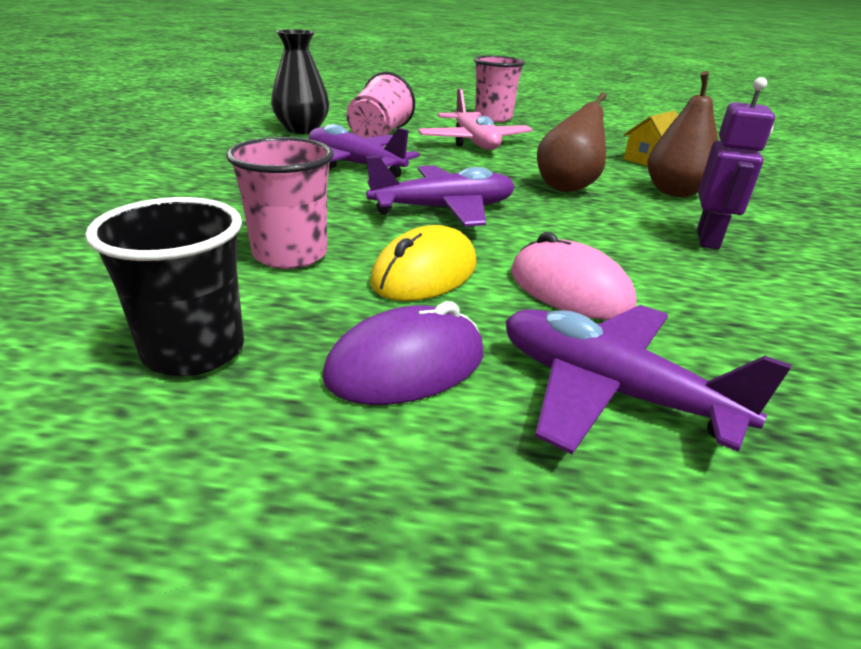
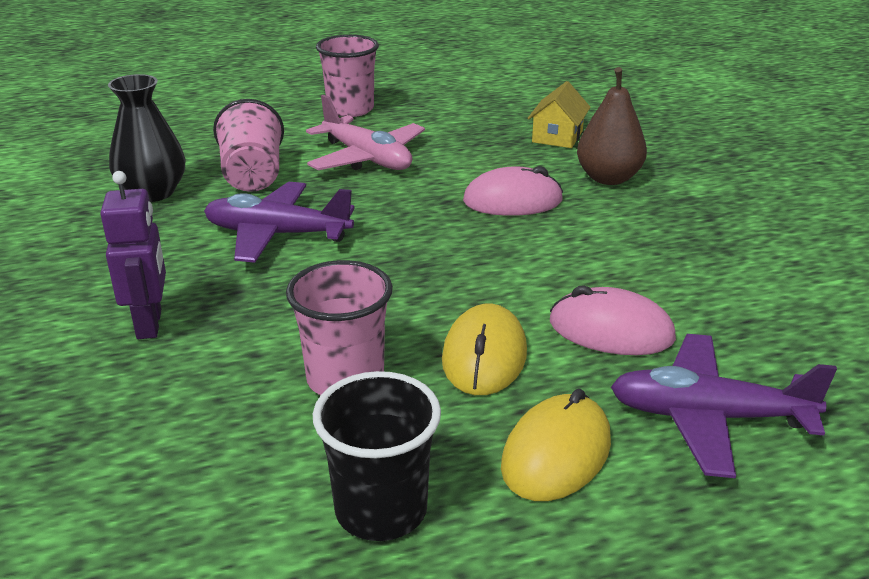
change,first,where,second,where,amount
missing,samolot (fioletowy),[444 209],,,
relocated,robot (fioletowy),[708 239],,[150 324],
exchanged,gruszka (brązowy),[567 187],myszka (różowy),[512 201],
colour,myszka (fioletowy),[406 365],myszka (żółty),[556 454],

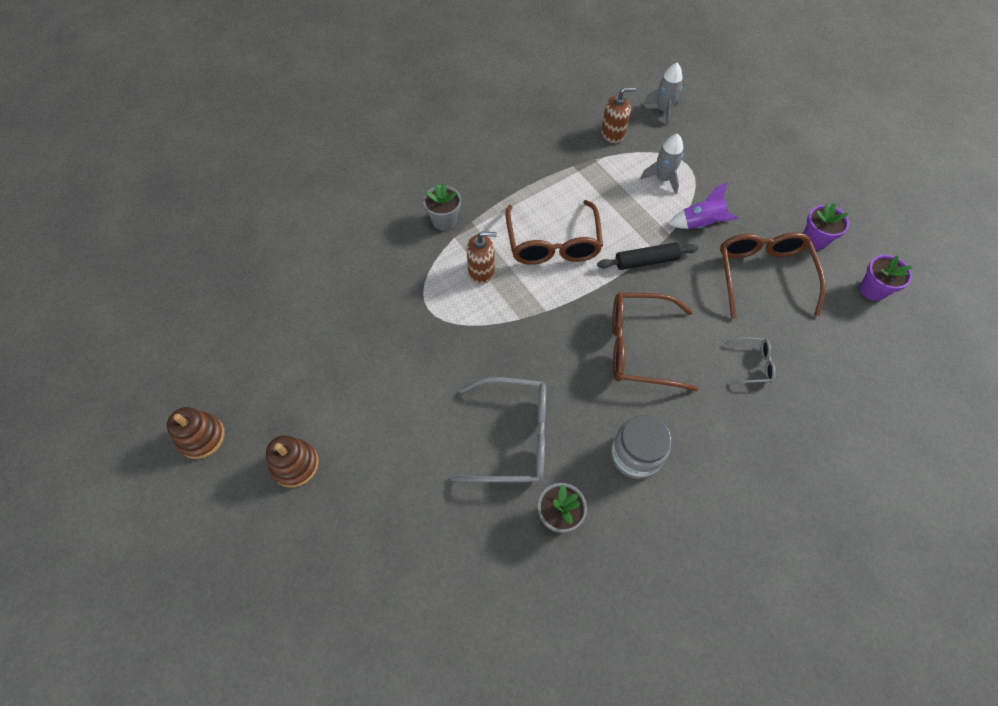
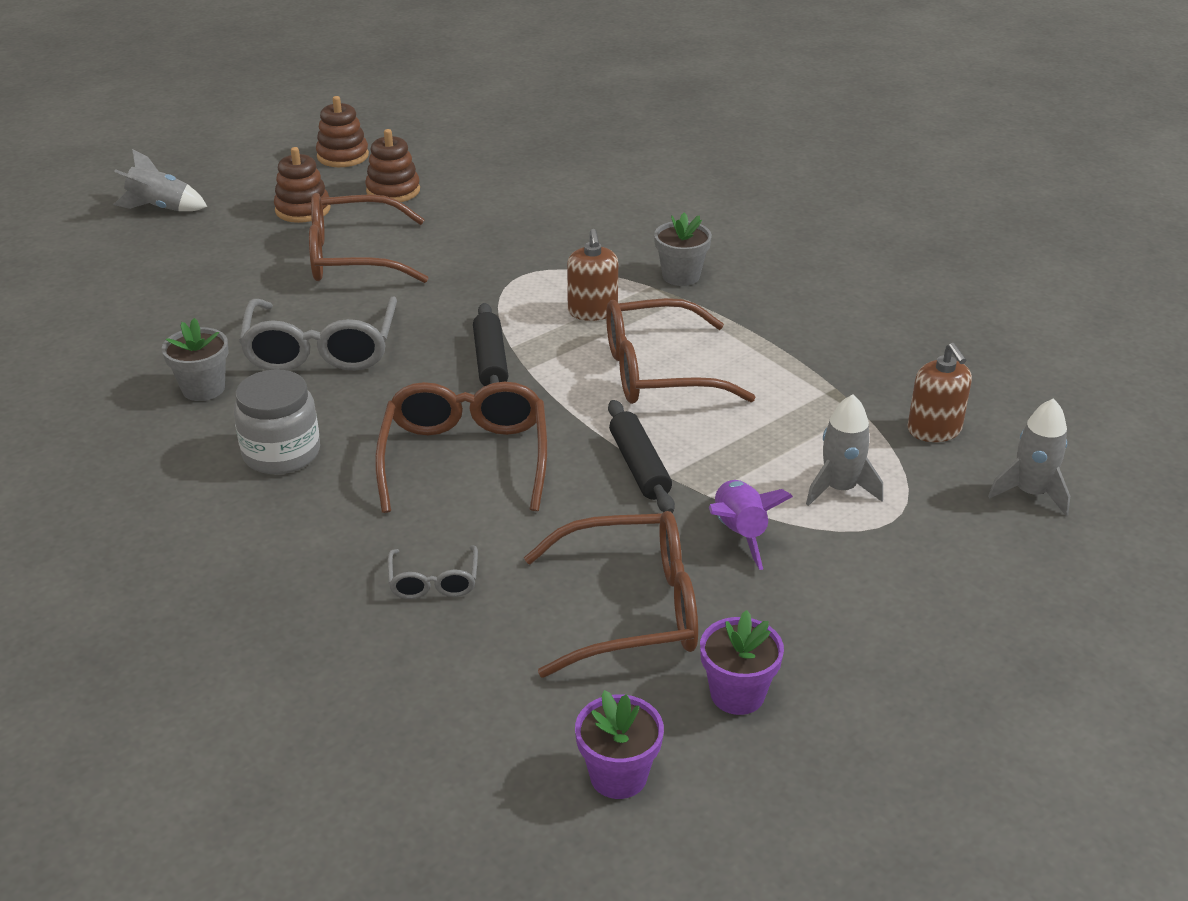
change,first,where,second,where,amount
appeared,,,rakieta (szary),[161 208],
appeared,,,okulary (brązowy),[353 257],
appeared,,,zabawka nakładanka (brązowy),[393 191],
appeared,,,wałek do ciasta (czarny),[490 361],

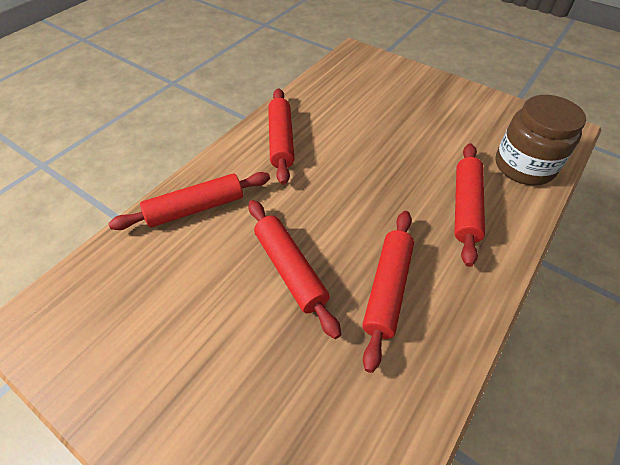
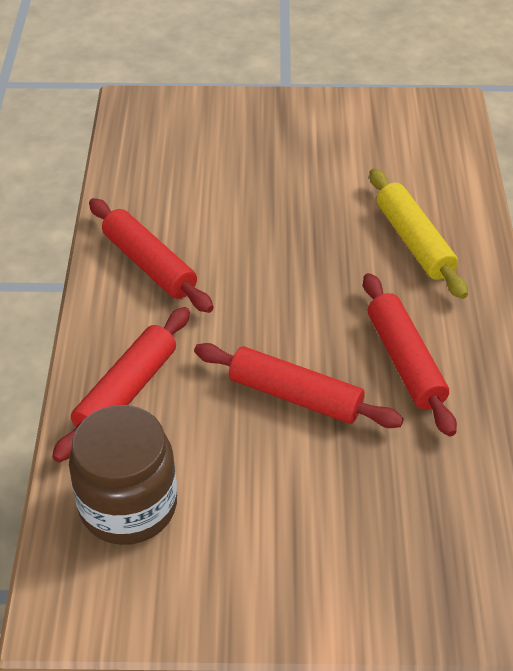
change,first,where,second,where,amount
relocated,słoik (brązowy),[524 166],,[128 505],
colour,wałek do ciasta (czerwony),[465 207],wałek do ciasta (żółty),[414 242],

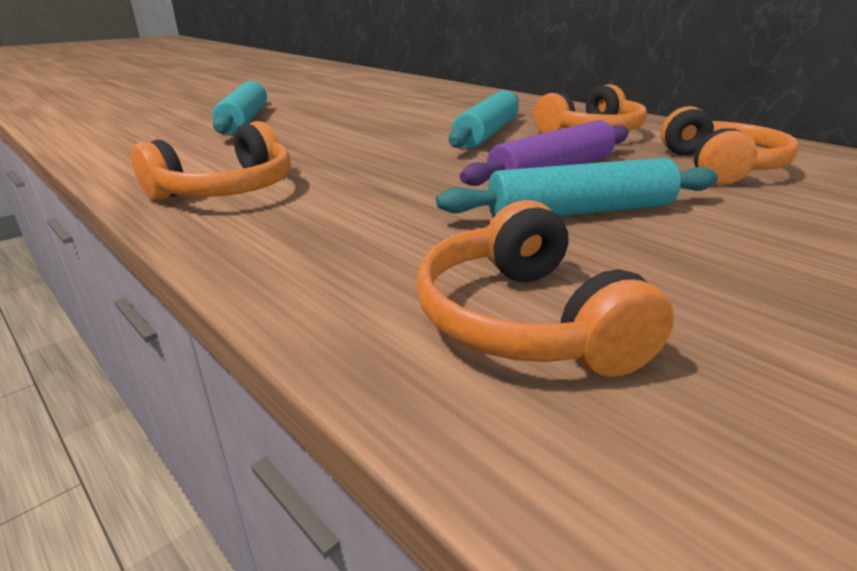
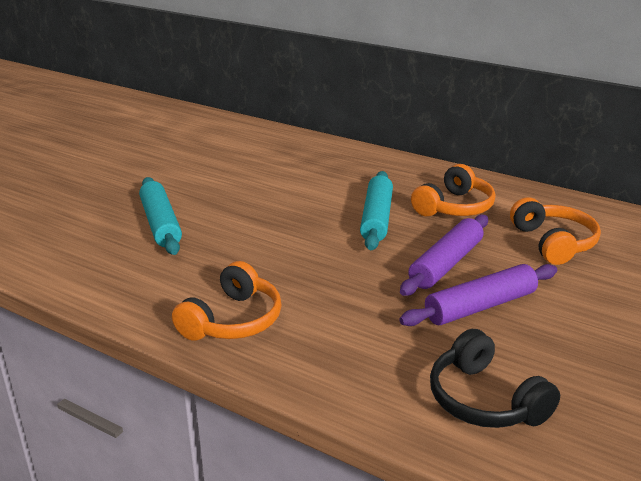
change,first,where,second,where,amount
colour,słuchawki (pomarańczowy),[524 320],słuchawki (czarny),[484 400],
colour,wałek do ciasta (turkusowy),[580 212],wałek do ciasta (fioletowy),[480 306],

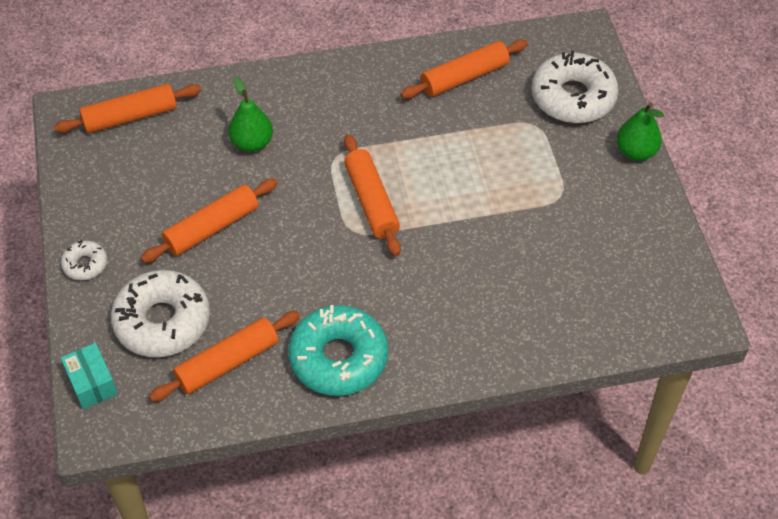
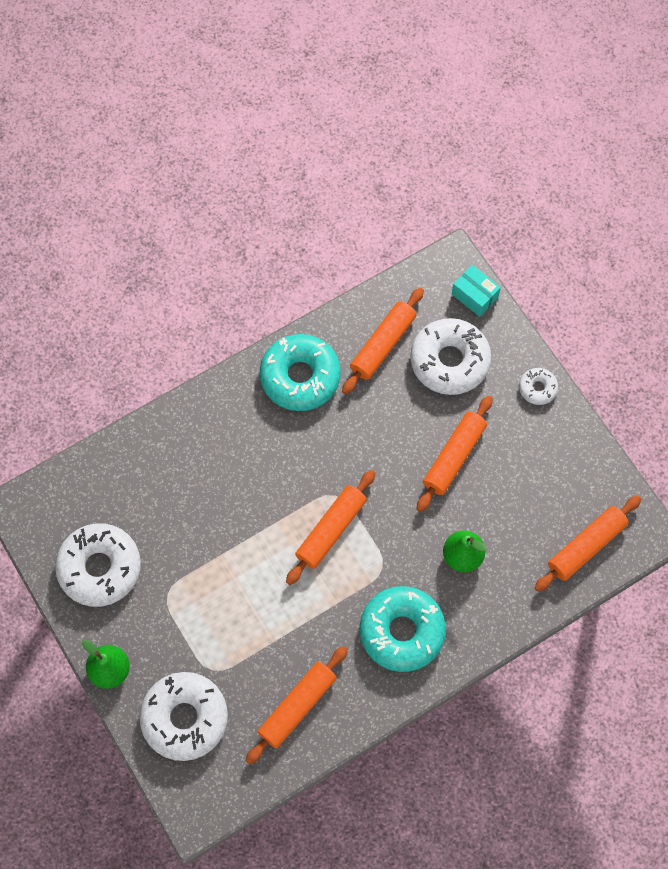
change,first,where,second,where,amount
appeared,,,donut (biały),[100 568],
appeared,,,donut (turkusowy),[402 631],
spun,wałek do ciasta (pomarańczowy),[371 201],,[331 530],75 degrees clockwise

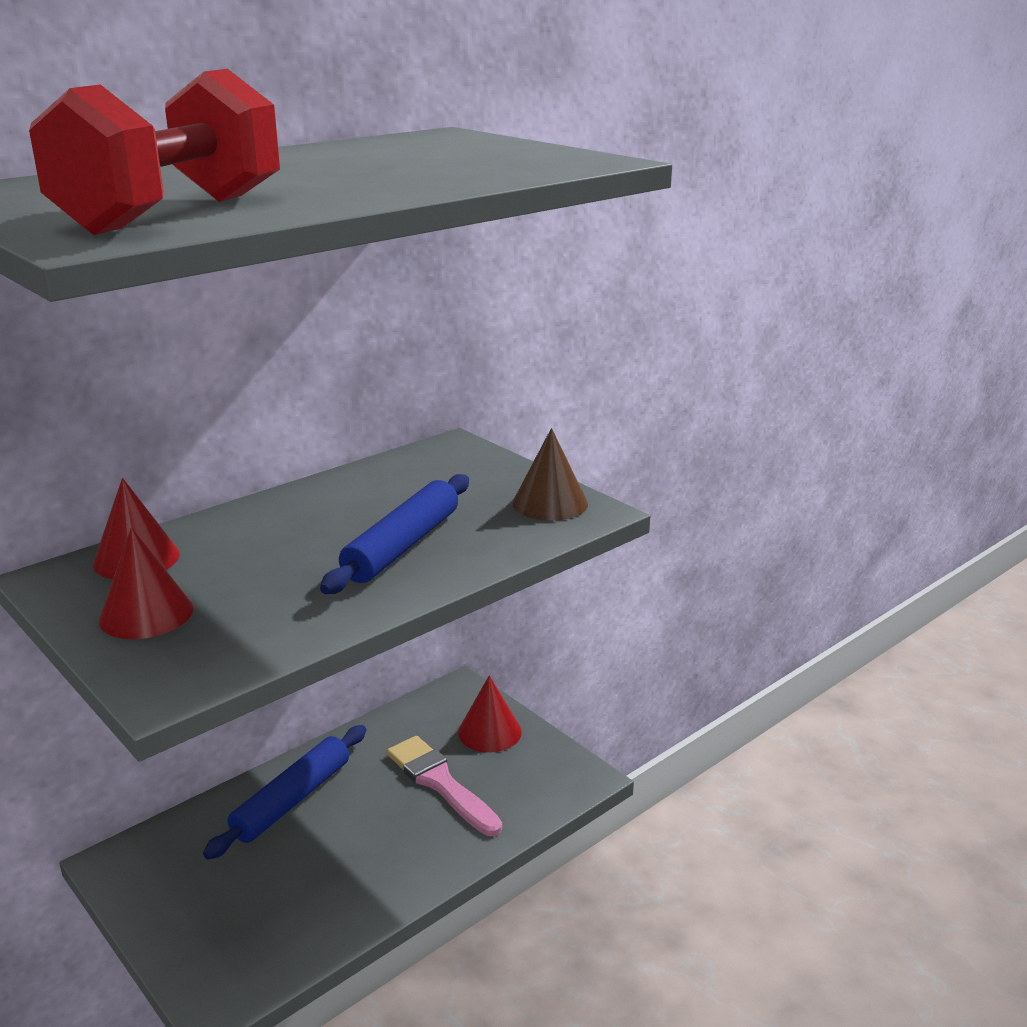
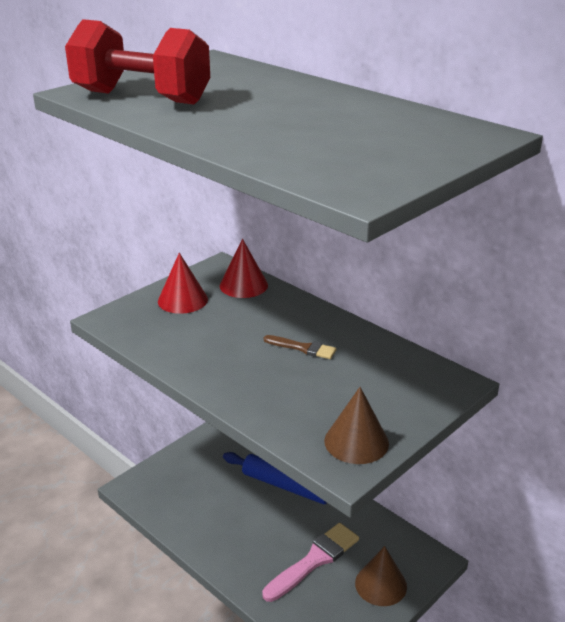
change,first,where,second,where,amount
missing,wałek do ciasta (niebieski),[402 546],,,
appeared,,,pędzel (brązowy),[303 348],
colour,stożek (czerwony),[489 732],stożek (brązowy),[380 584],

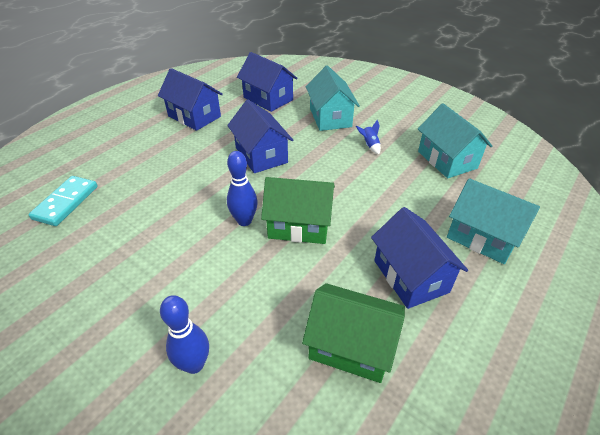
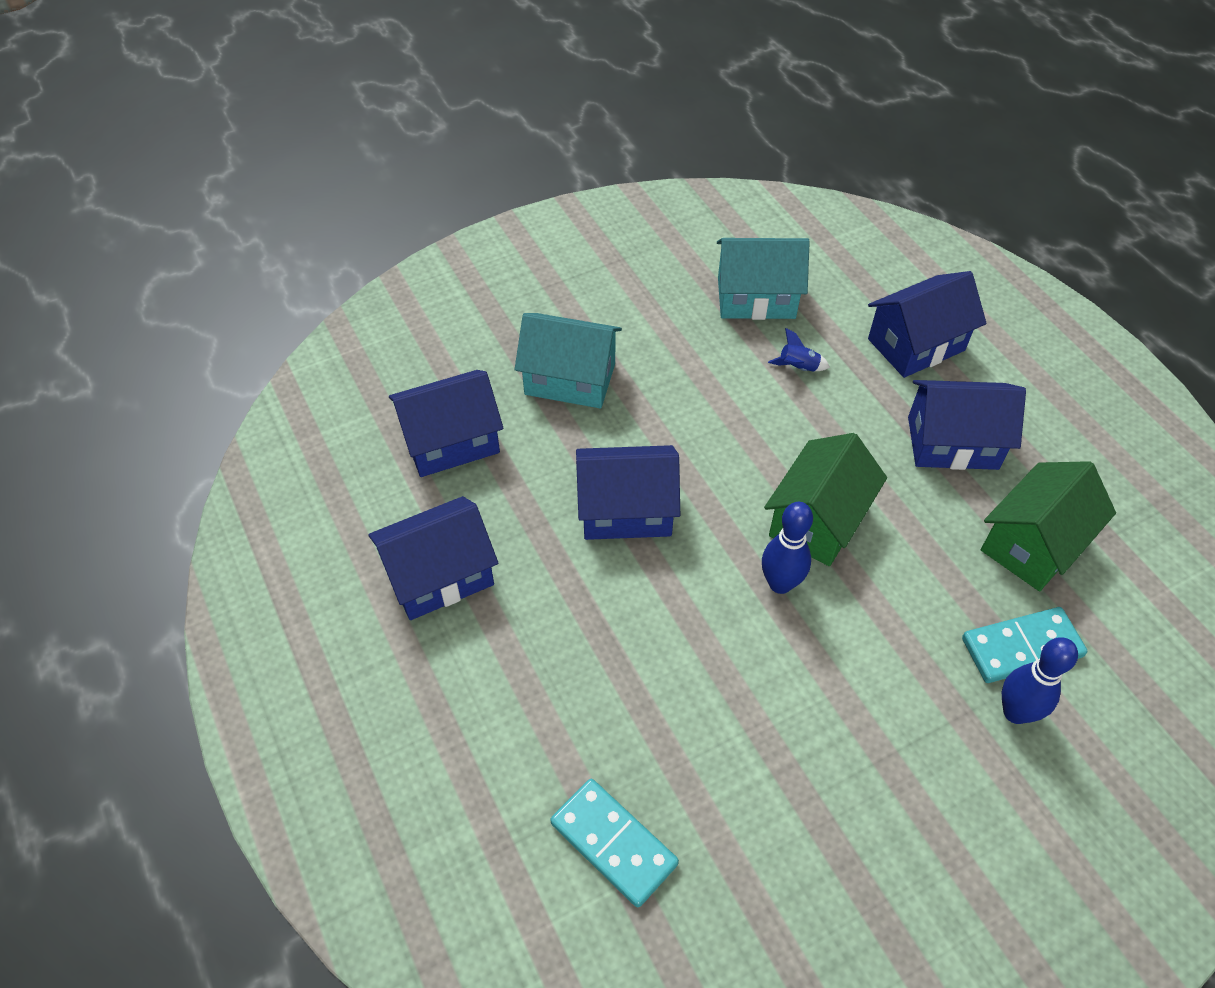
change,first,where,second,where,amount
appeared,,,kostka domina (turkusowy),[1022 647],
relocated,rakieta (niebieski),[369 145],,[798 367],
colour,domek (turkusowy),[482 237],domek (niebieski),[916 345],

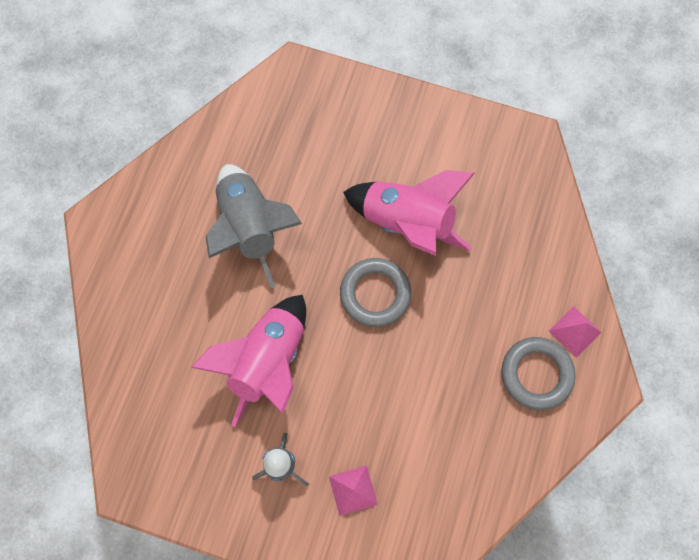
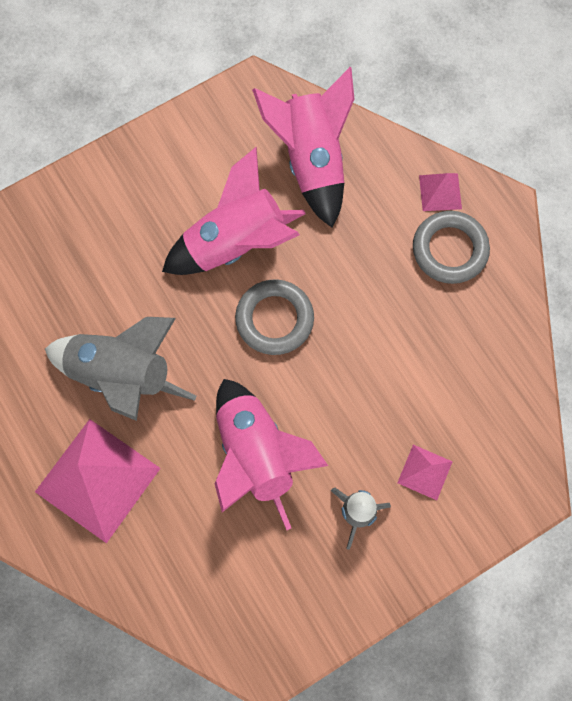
change,first,where,second,where,amount
appeared,,,piramida (różowy),[98 479],
appeared,,,rakieta (różowy),[311 161],

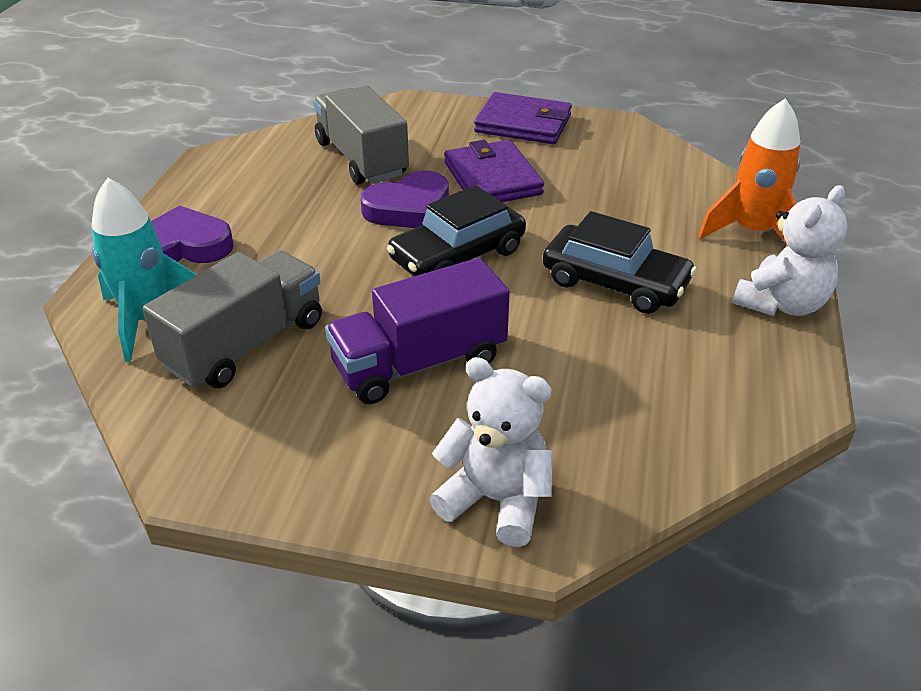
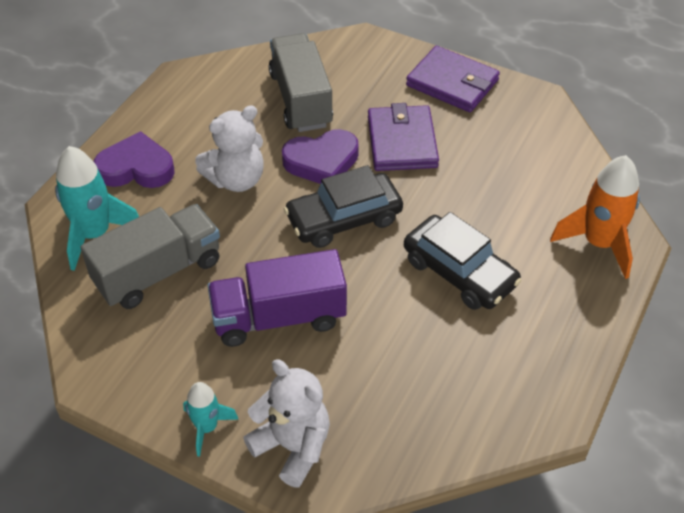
change,first,where,second,where,amount
appeared,,,rakieta (turkusowy),[207 427],
relocated,miś (biały),[781 304],,[236 179],

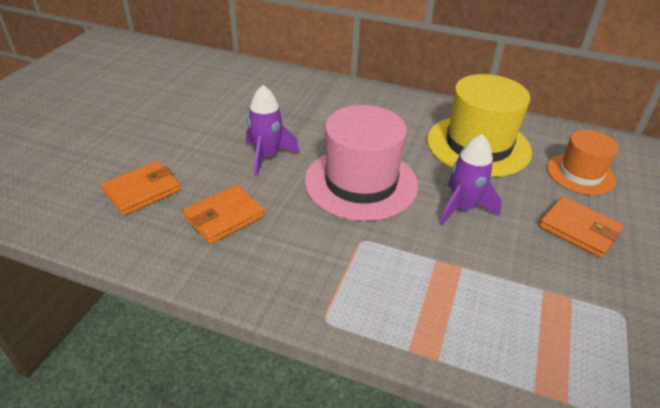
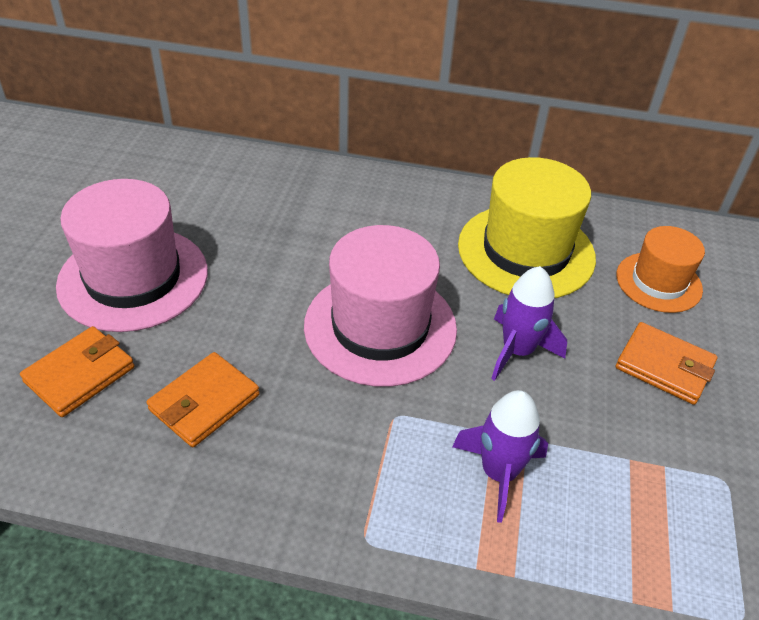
change,first,where,second,where,amount
appeared,,,kapelusz (różowy),[133 278],
relocated,rakieta (fioletowy),[267 156],,[498 473],

